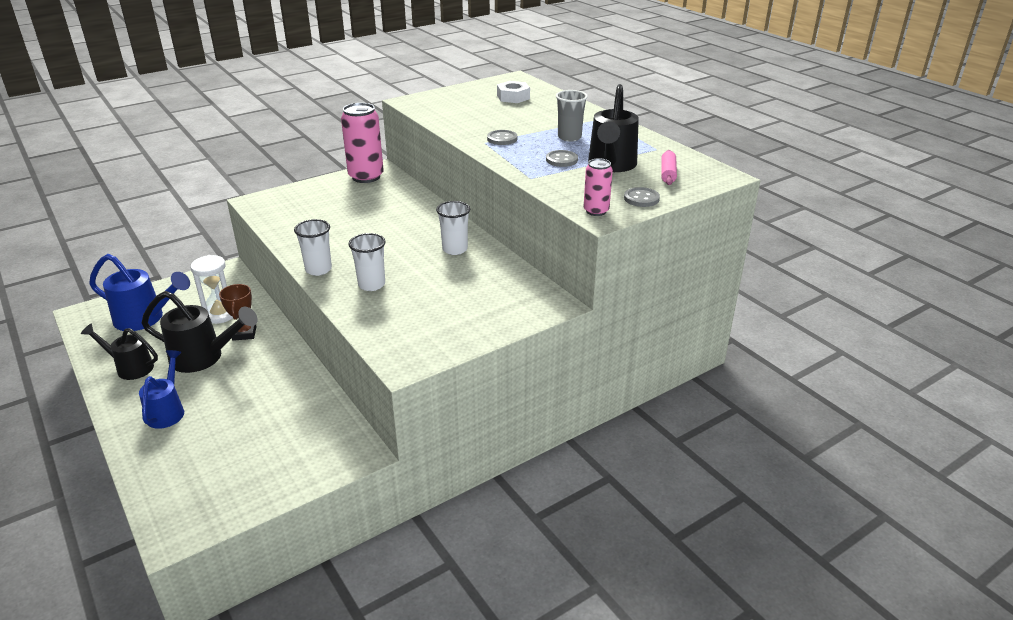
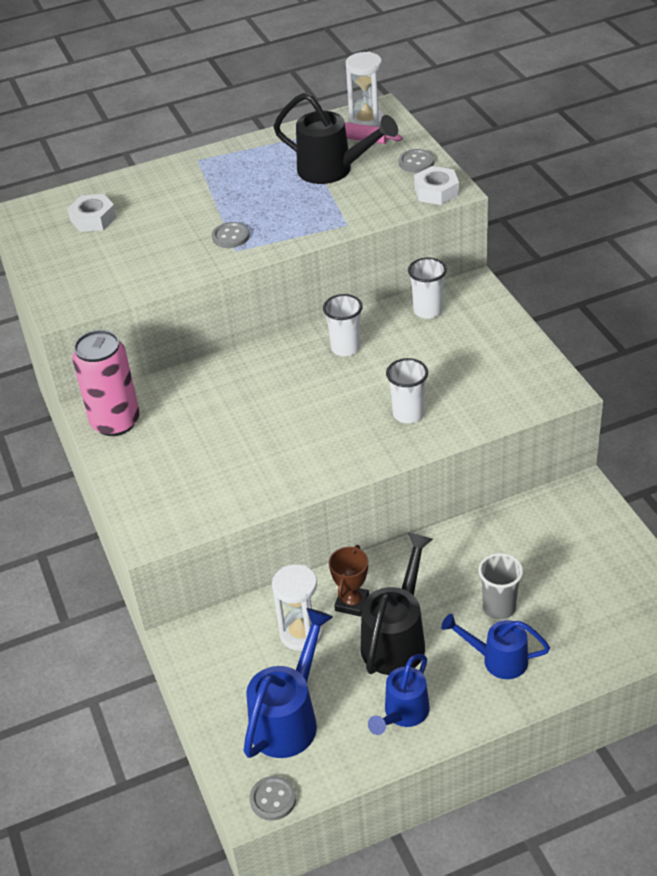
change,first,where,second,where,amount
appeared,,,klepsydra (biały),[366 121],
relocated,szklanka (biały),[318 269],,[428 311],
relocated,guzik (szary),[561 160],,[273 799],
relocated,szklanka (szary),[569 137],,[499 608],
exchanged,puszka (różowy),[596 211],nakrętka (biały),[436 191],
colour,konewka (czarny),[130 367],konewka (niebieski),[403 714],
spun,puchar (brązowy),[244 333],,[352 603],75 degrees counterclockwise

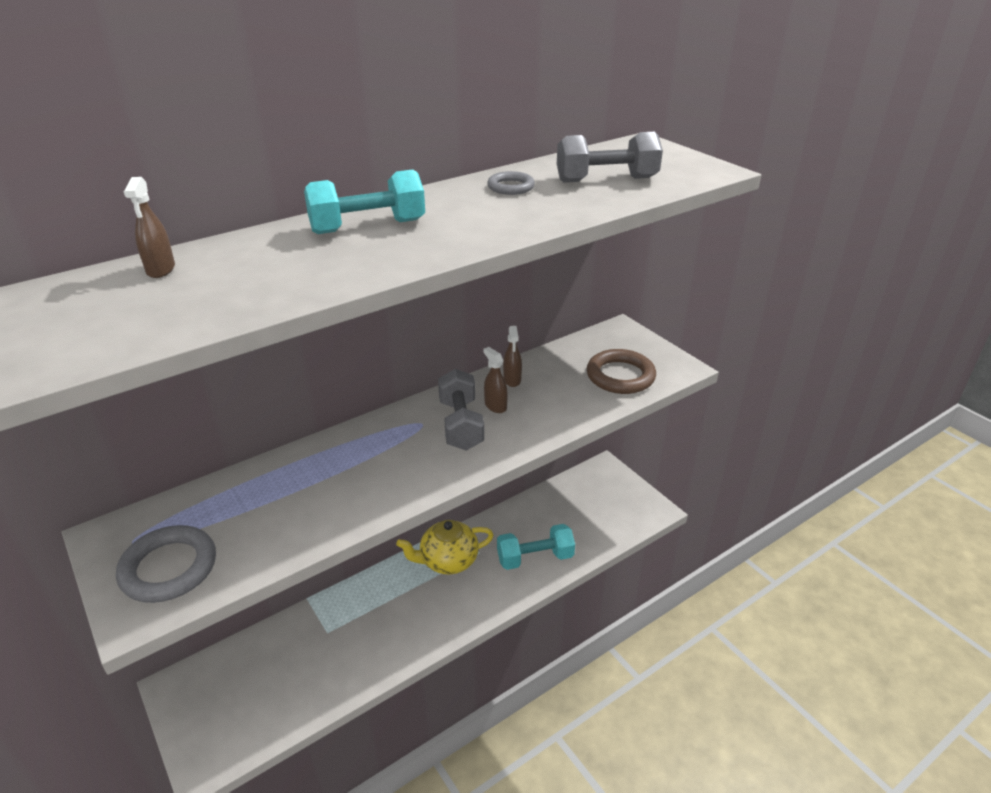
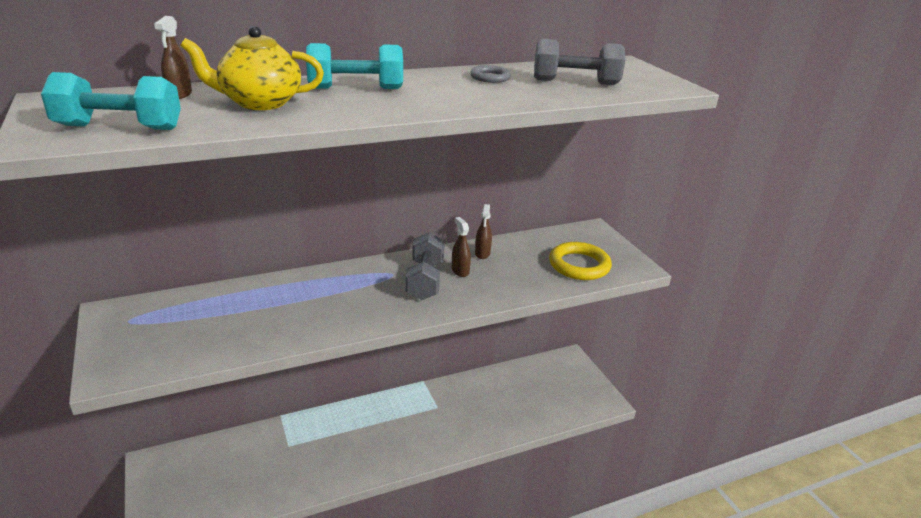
change,first,where,second,where,amount
missing,pierścień (szary),[169 568],,,
relocated,imbryk (żółty),[448 561],,[259 102],
relocated,hantel (turkusowy),[535 558],,[119 127],
colour,pierścień (brązowy),[620 376],pierścień (żółty),[579 265],

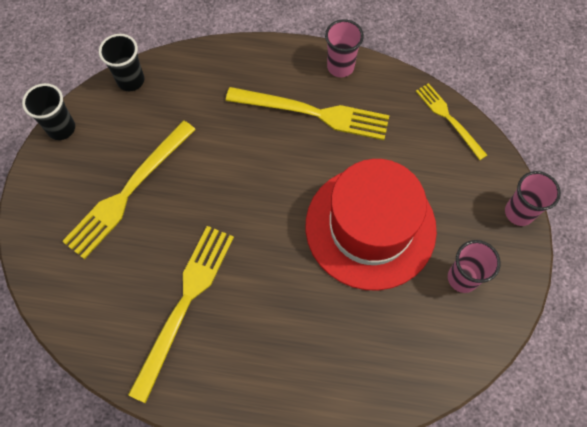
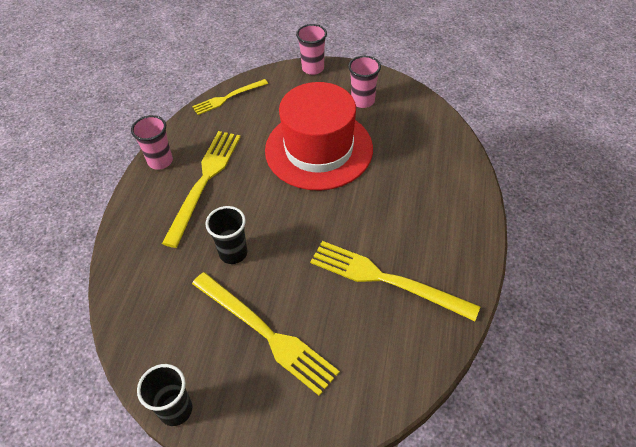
change,first,where,second,where,amount
relocated,szklanka (czarny),[131 80],,[233 253],

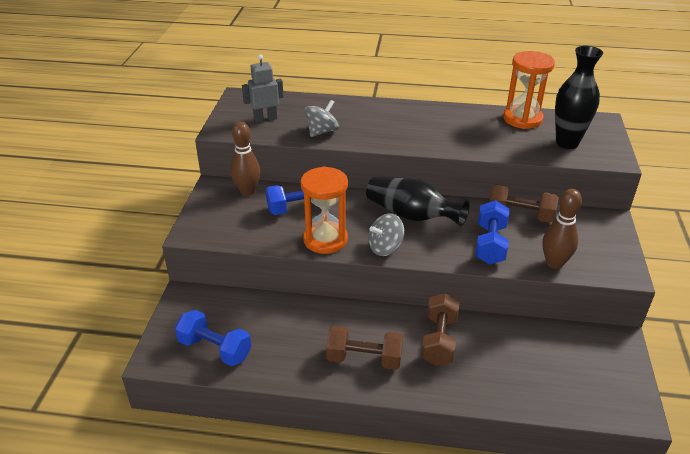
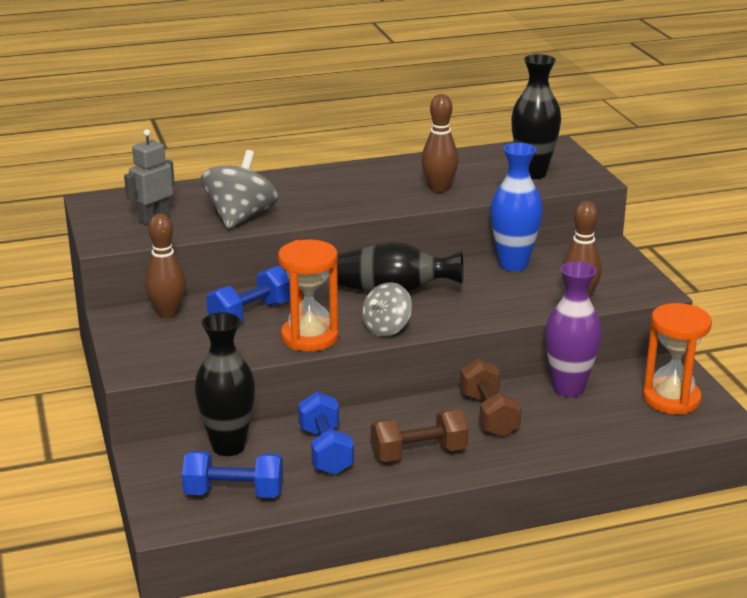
change,first,where,second,where,amount
appeared,,,wazon (czarny),[228 446],
appeared,,,kręgiel (brązowy),[439 189],
appeared,,,wazon (fioletowy),[568 388],
relocated,hantel (niebieski),[490 244],,[325 451],
relocated,klepsydra (pomarańczowy),[522 119],,[671 399],
exchanged,hantel (brązowy),[520 215],wazon (niebieski),[513 264],
size,bączek (szary),[322 132],,[240 217],x1.52

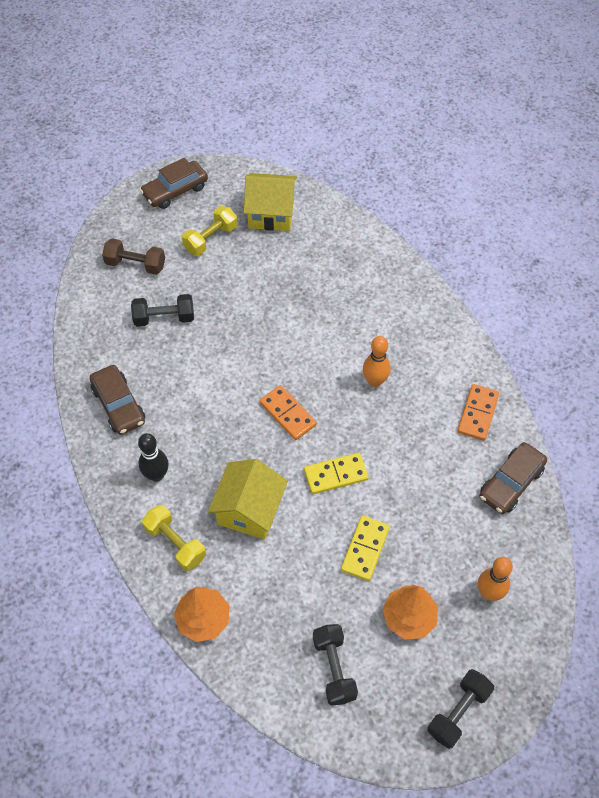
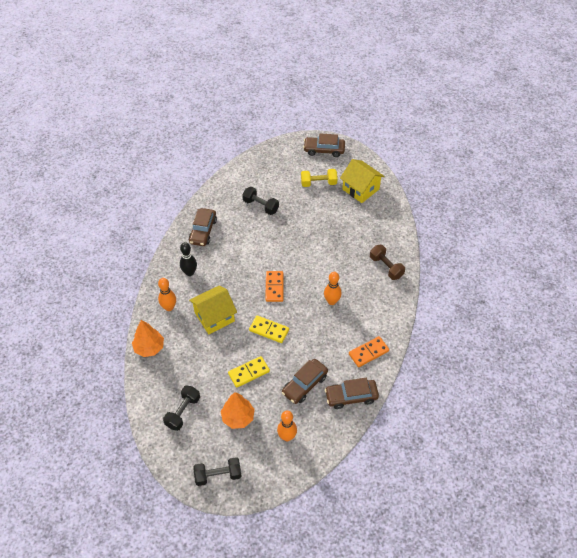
change,first,where,second,where,amount
appeared,,,samochód (brązowy),[304 384],
relocated,hantel (brązowy),[135 264],,[386 267],
exchanged,hantel (żółty),[175 543],kręgiel (pomarańczowy),[169 307],

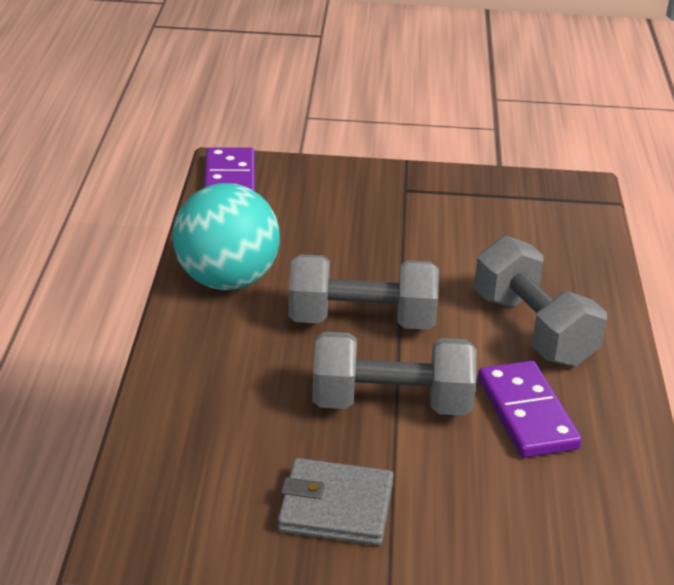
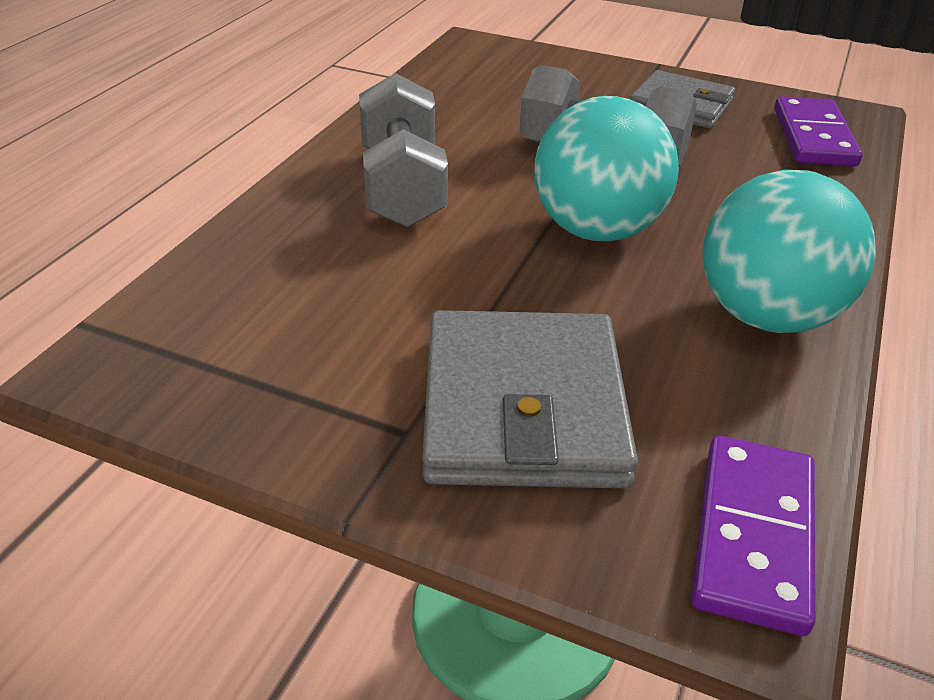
change,first,where,second,where,amount
appeared,,,portfel (szary),[523 407],
relocated,kostka domina (fioletowy),[527 413],,[813 137],
exchanged,hantel (szary),[361 321],piłka (turkusowy),[597 230],

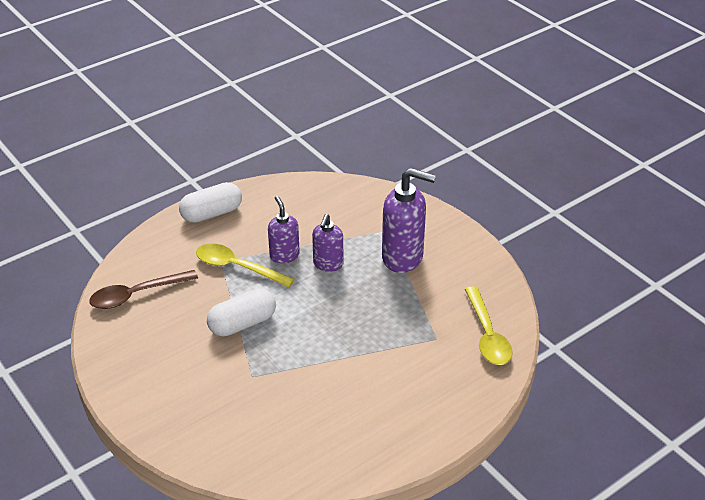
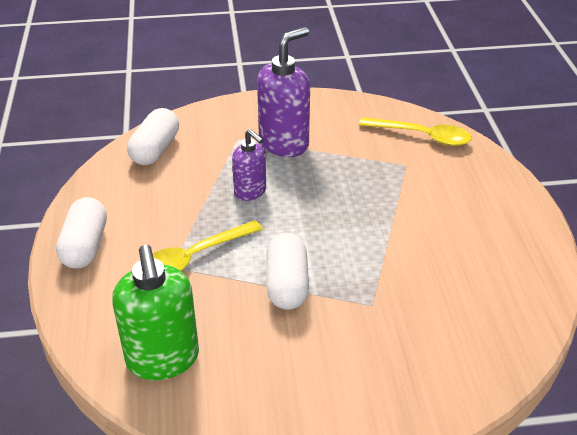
change,first,where,second,where,amount
missing,dozownik mydła (fioletowy),[284 255],,,
appeared,,,kapsułka (biały),[155 149],
exchanged,łyżka (brązowy),[137 295],dozownik mydła (zielony),[163 359],

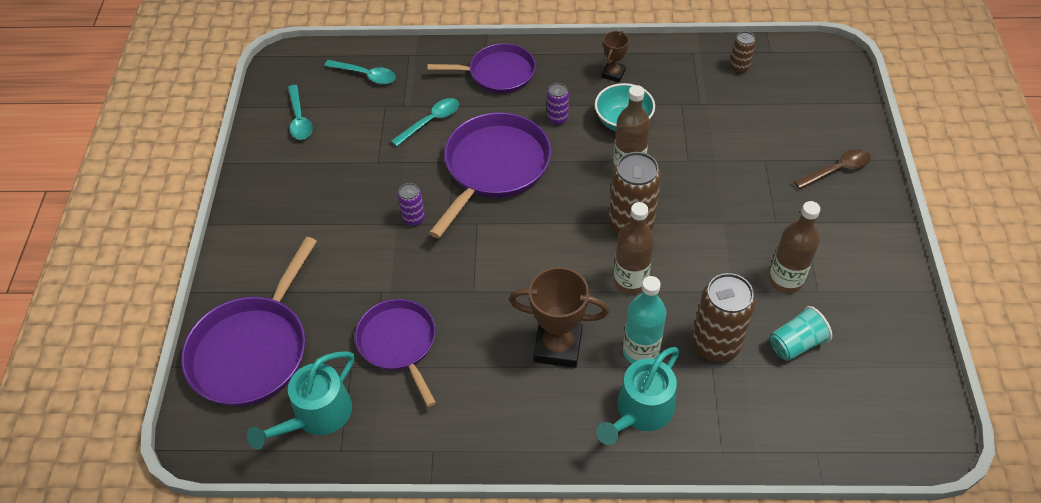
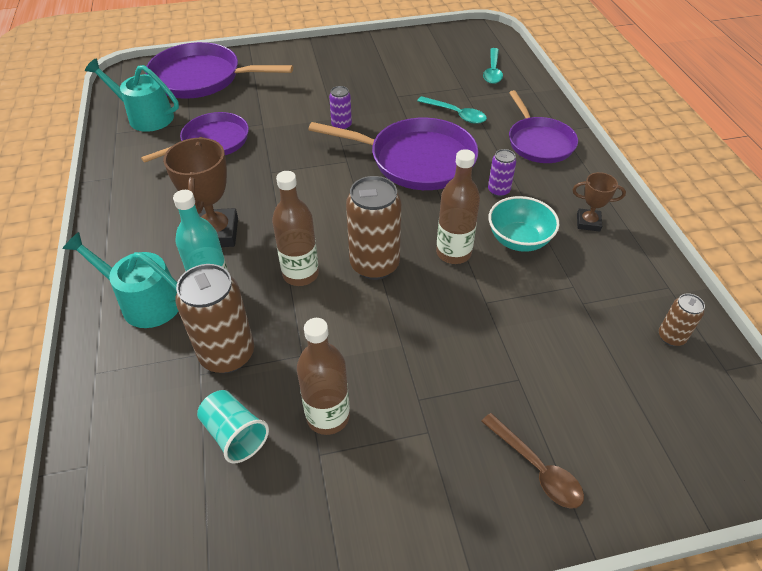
change,first,where,second,where,amount
missing,łyżka (turkusowy),[299 119],,,

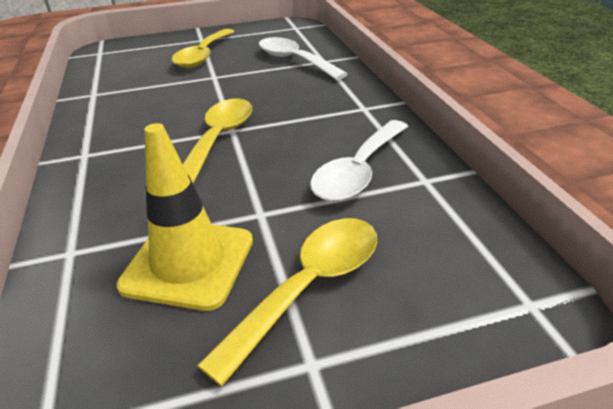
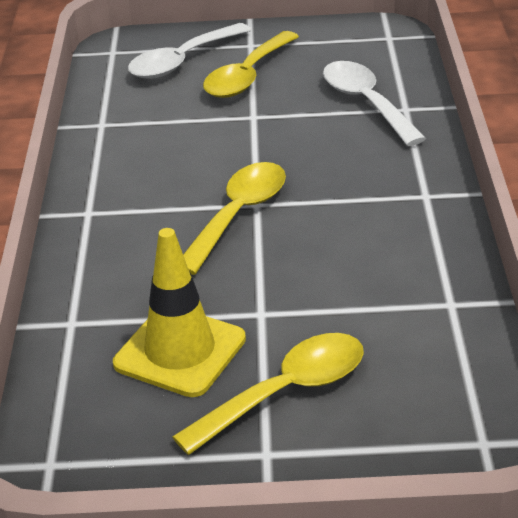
change,first,where,second,where,amount
relocated,łyżka (biały),[358 171],,[182 61],

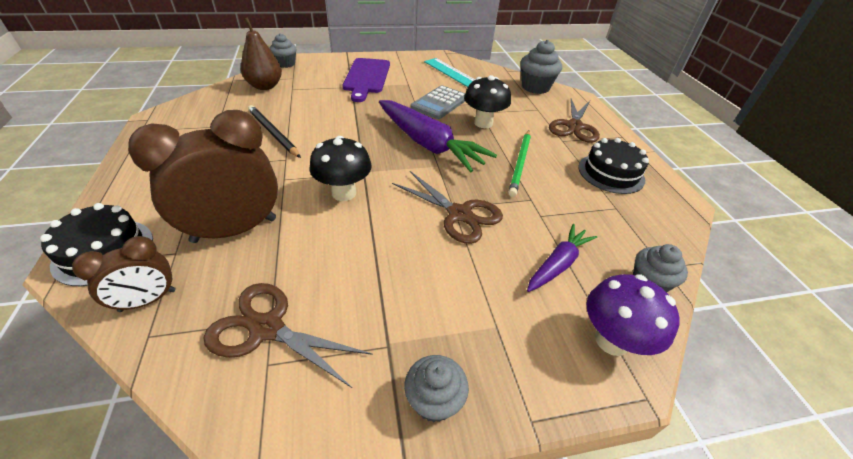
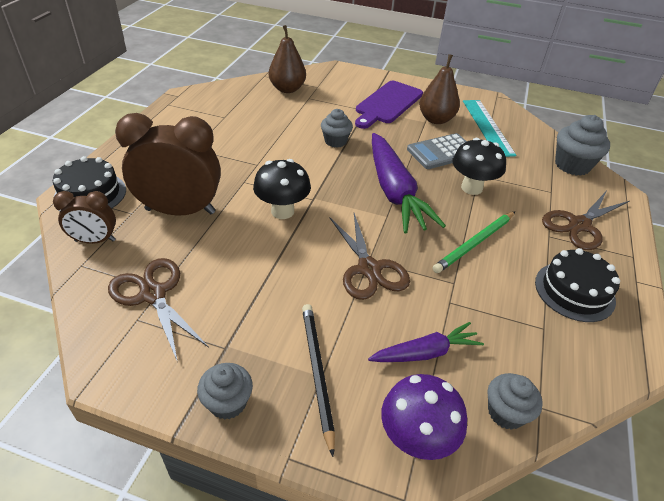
change,first,where,second,where,amount
appeared,,,gruszka (brązowy),[436 119],
relocated,ołówek (czarny),[273 133],,[317 372],
relocated,muffinka (szary),[285 64],,[335 141],

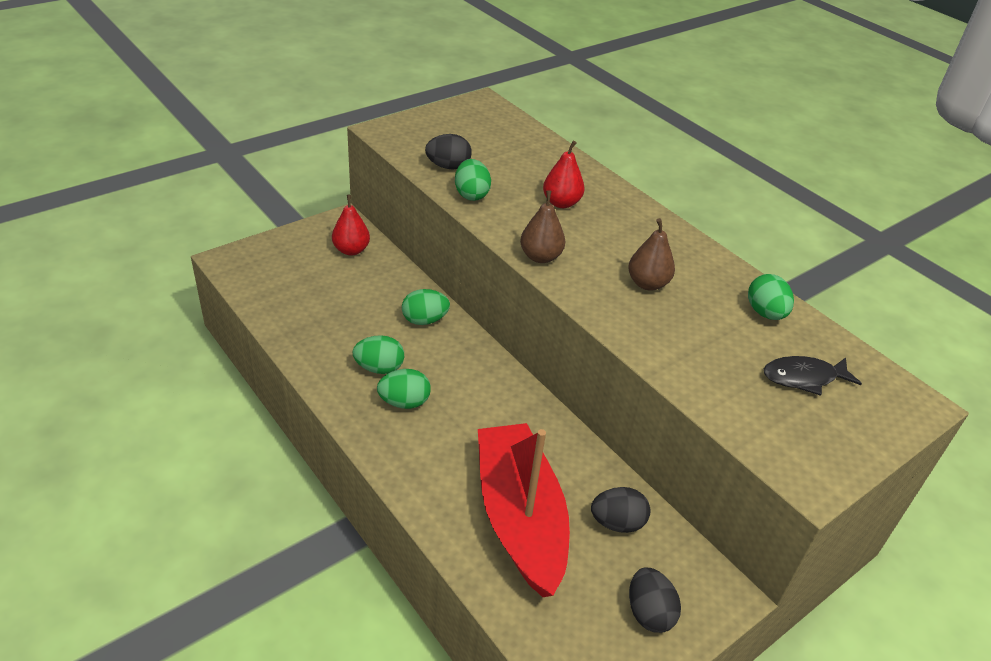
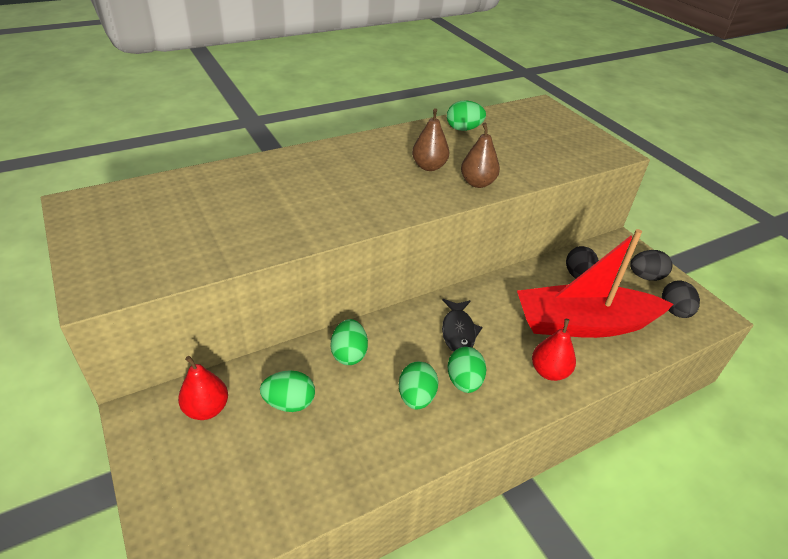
change,first,where,second,where,amount
relocated,jajko (czarny),[448 166],,[674 311],
relocated,jajko (zielony),[471 194],,[289 403],
relocated,gruszka (brązowy),[540 257],,[477 183],
relocated,gruszka (czerwony),[561 203],,[549 371],
relocated,ryba (czarny),[803 378],,[458 331],

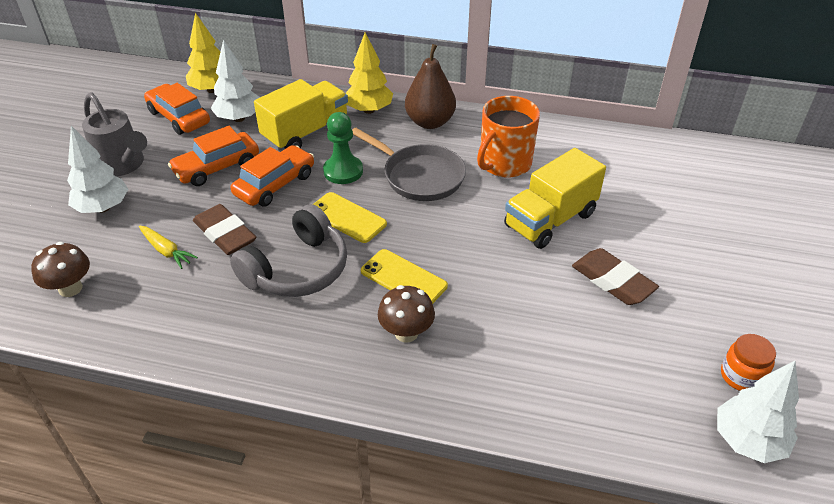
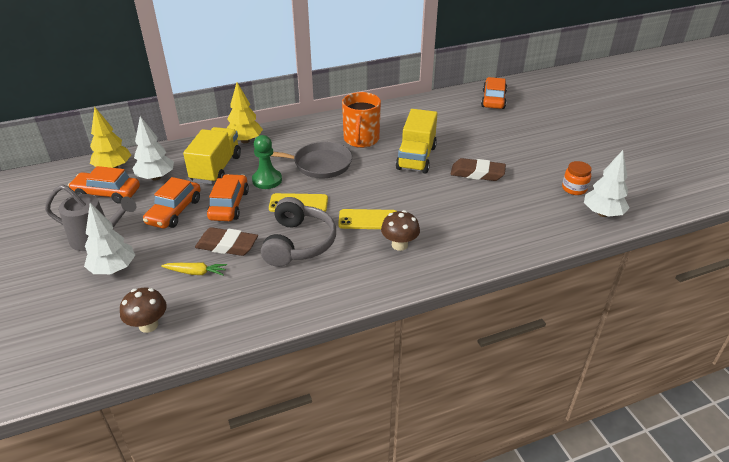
change,first,where,second,where,amount
missing,gruszka (brązowy),[430 122],,,
appeared,,,samochód (pomarańczowy),[493 99],

